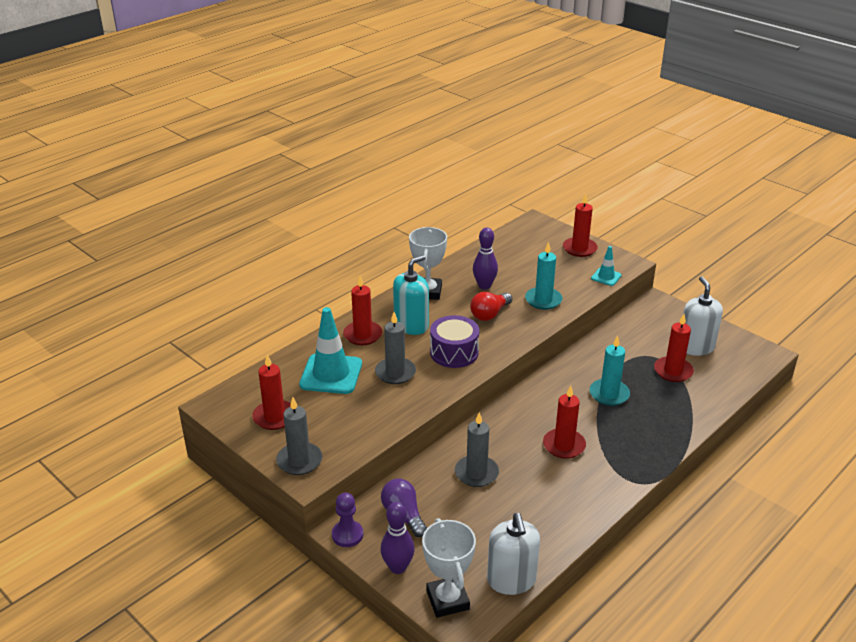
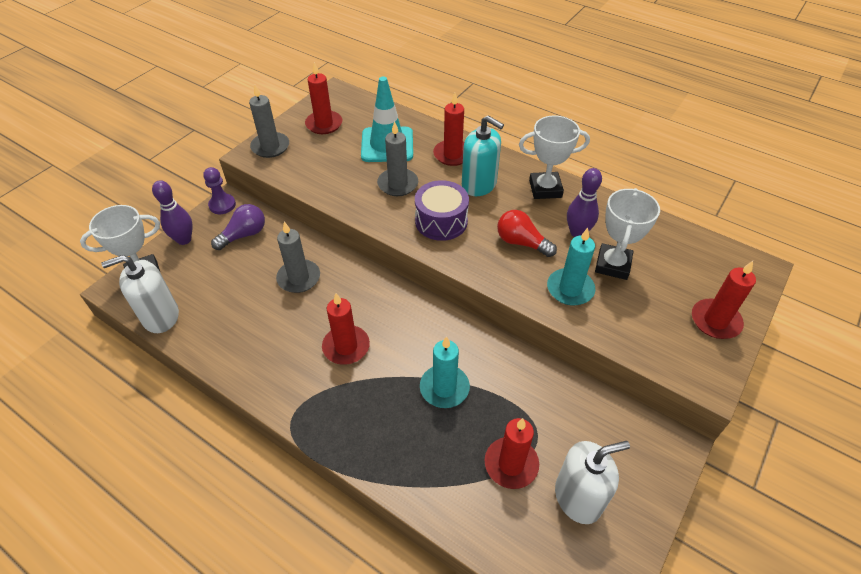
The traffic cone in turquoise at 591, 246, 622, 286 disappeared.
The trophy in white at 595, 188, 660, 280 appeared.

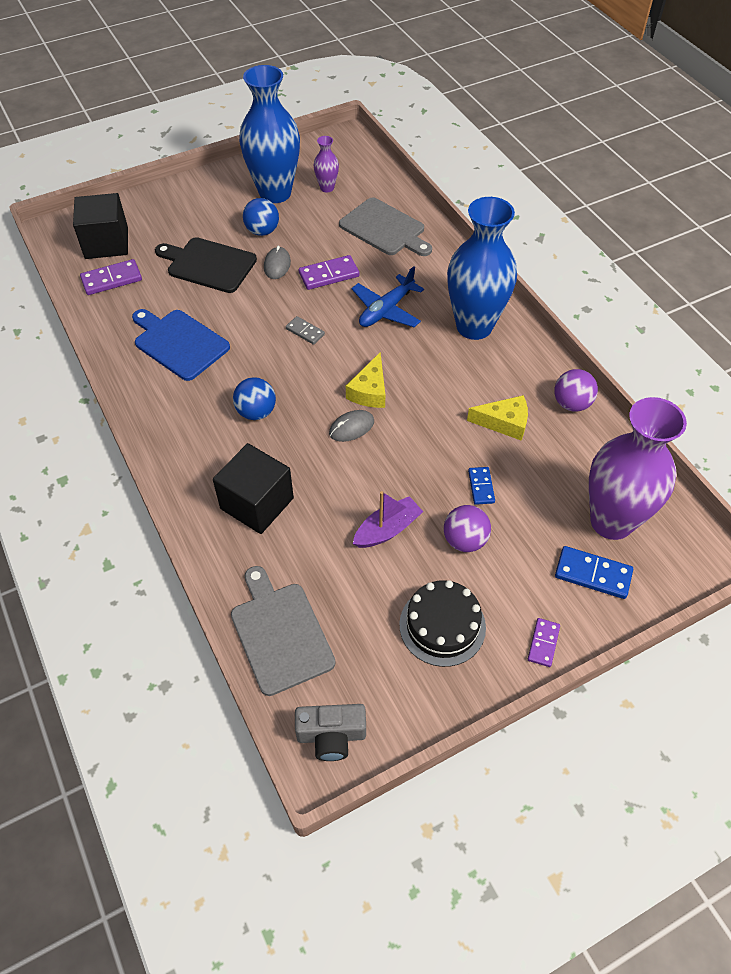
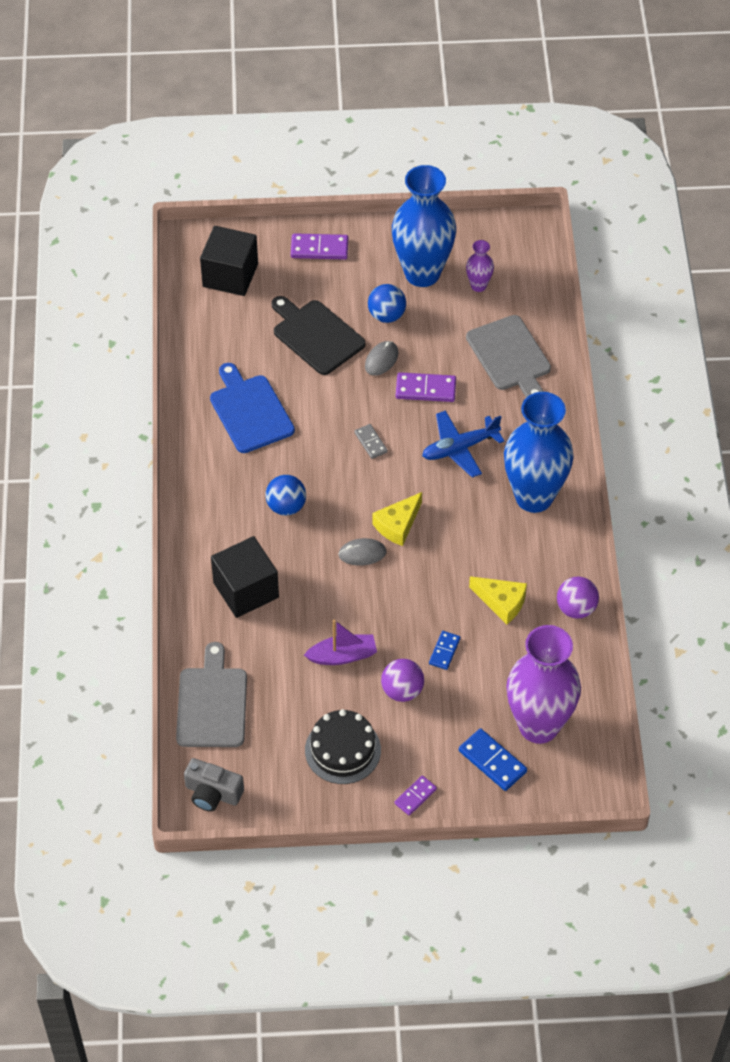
The domino in purple moved from 80, 259, 142, 295 to 291, 233, 348, 260.

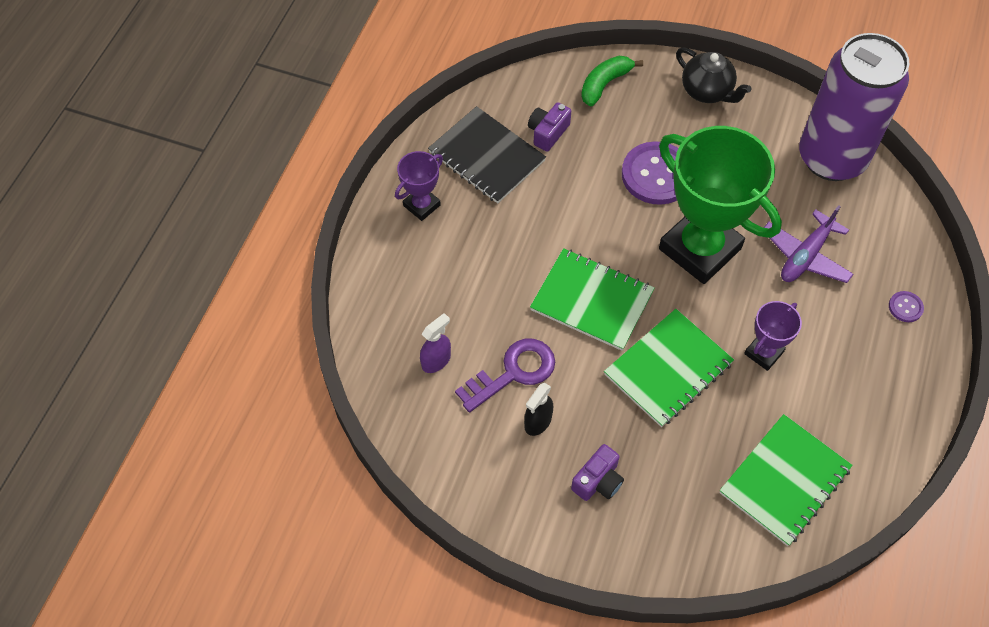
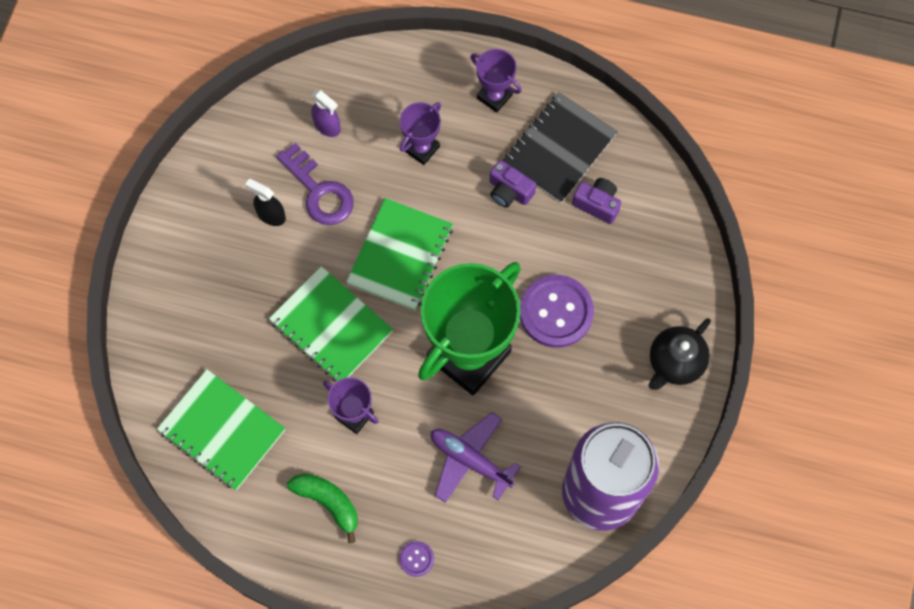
The camera in purple moved from 571, 444, 624, 501 to 490, 160, 536, 208.
The banana in green moved from 581, 56, 643, 106 to 287, 473, 358, 543.
The trophy in purple at 400, 102, 441, 165 appeared.

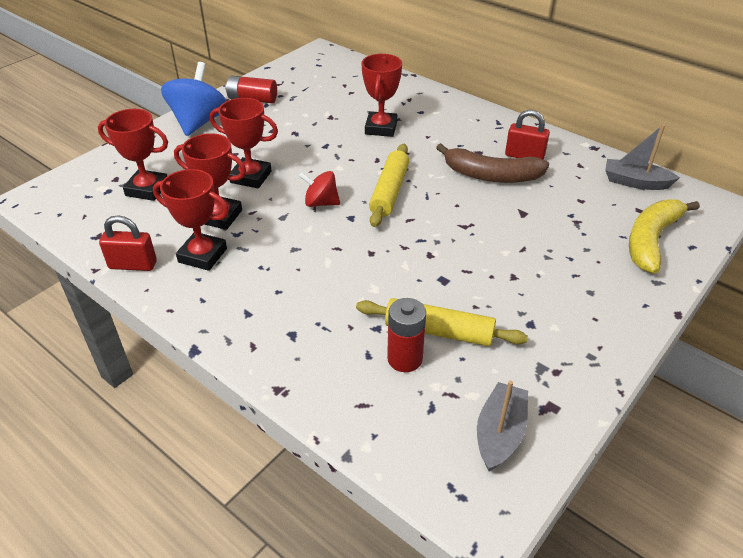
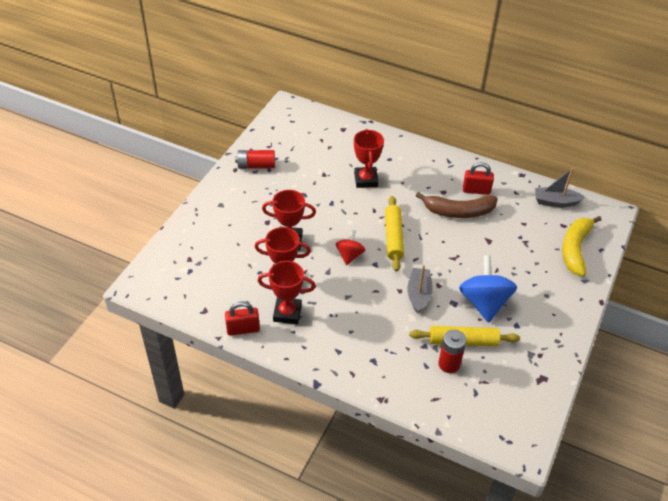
The trophy in red at 98, 109, 168, 201 disappeared.
The spinning top in blue moved from 161, 62, 226, 136 to 459, 255, 517, 323.
The spinning top in red at 299, 171, 340, 207 turned 105 degrees clockwise.
The boat in grey moved from 477, 380, 528, 471 to 407, 265, 433, 314.

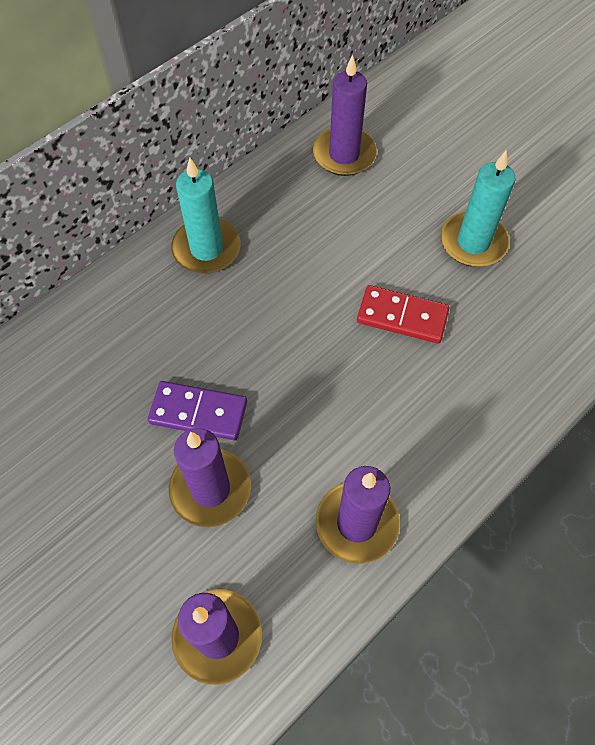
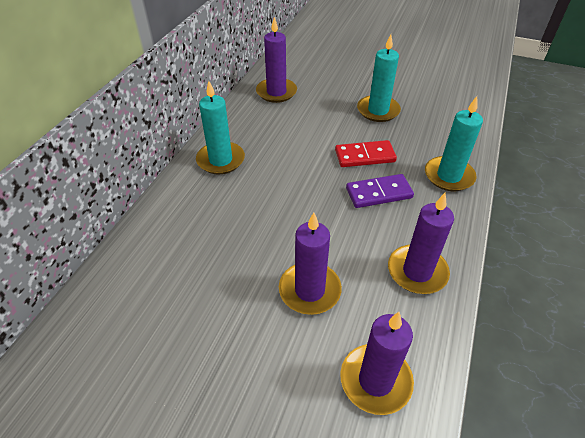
The domino in purple moved from 148, 381, 247, 440 to 346, 174, 414, 208.
The candle in turquoise at 425, 96, 483, 191 appeared.

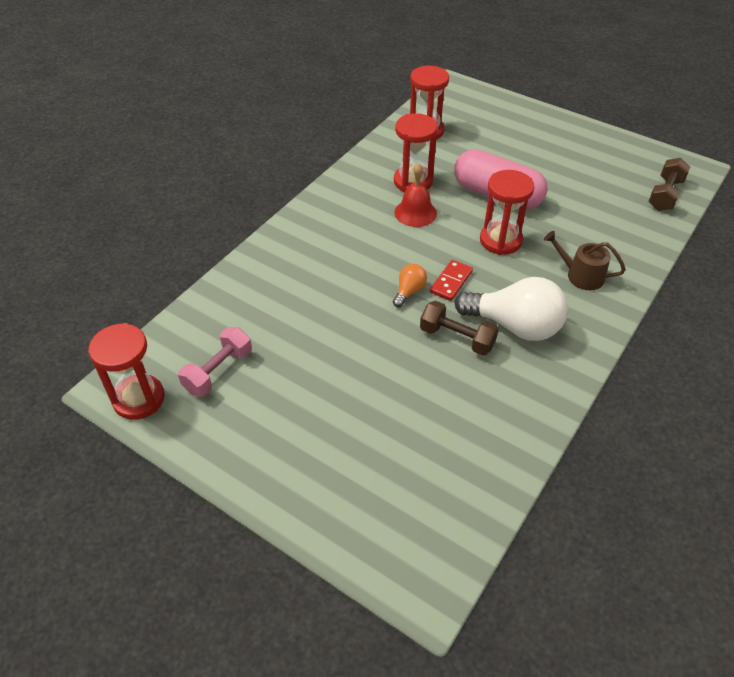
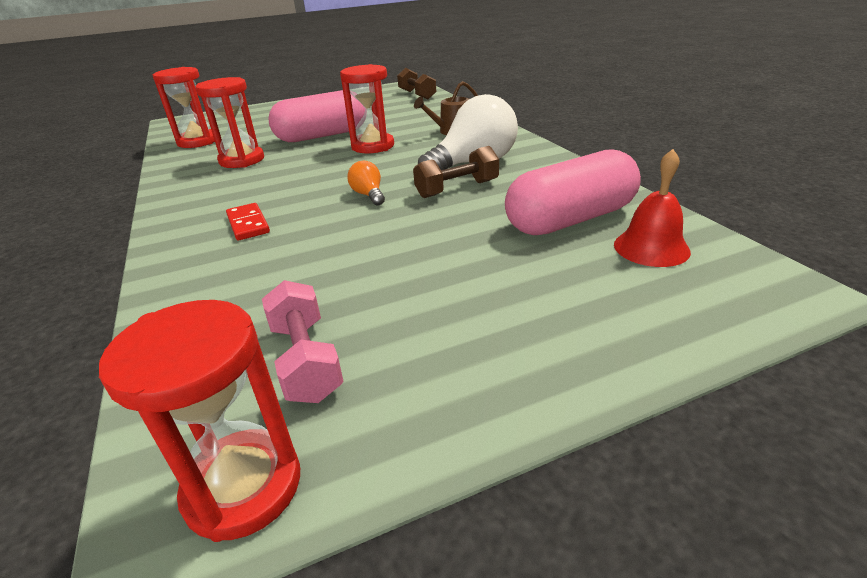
The bell in red moved from 394, 163, 437, 227 to 614, 149, 691, 267.
The domino in red moved from 430, 260, 473, 301 to 226, 203, 270, 240.
The capsule in pink at 505, 149, 641, 235 appeared.

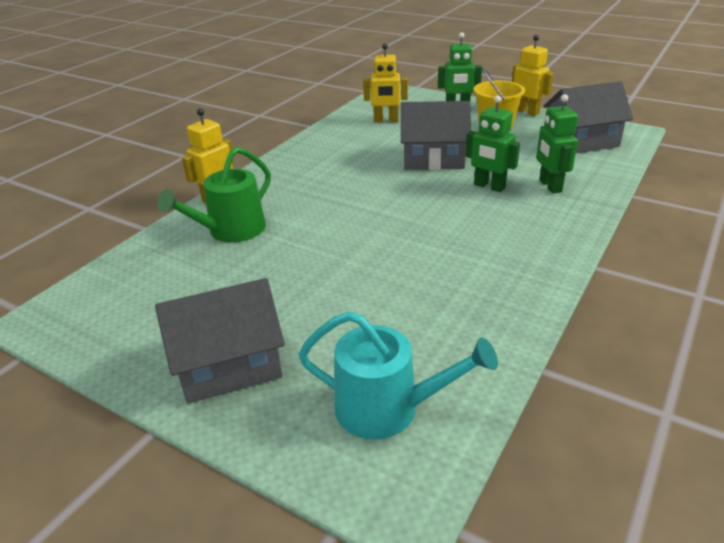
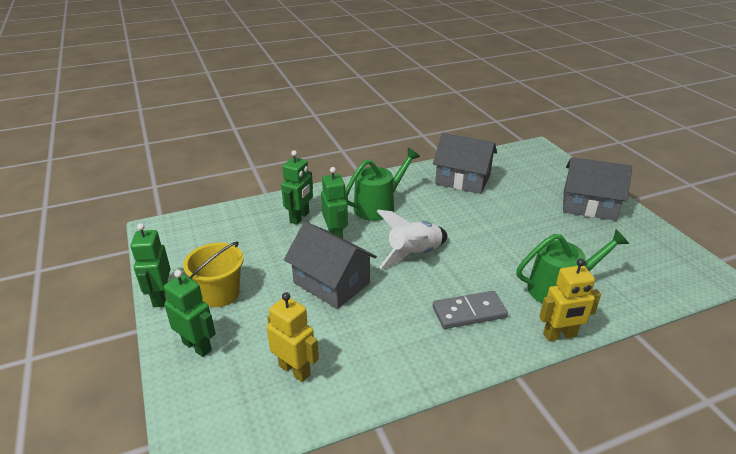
The watering can in turquoise at 298, 311, 498, 440 disappeared.
The robot in yellow at 512, 35, 554, 116 became the robot in green at 131, 223, 171, 307.
The house in grey moved from 544, 81, 633, 153 to 433, 133, 497, 194.
The watering can in green at 345, 148, 420, 221 appeared.
The rocket in white at 377, 210, 447, 269 appeared.
The domino in grey at 433, 291, 508, 329 appeared.

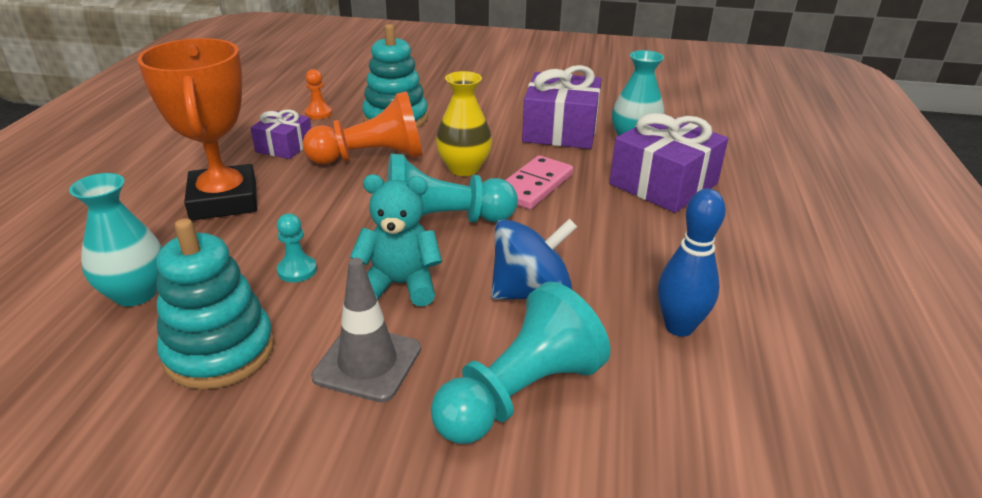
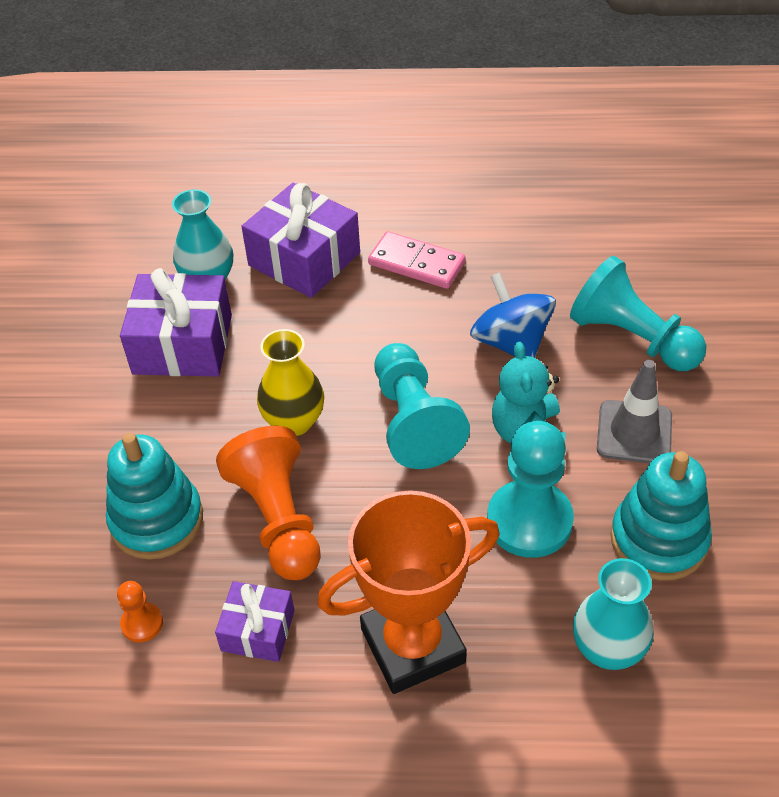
The pawn in turquoise at 277, 214, 317, 282 changed to 2.16 times the size.
The domino in pink moved from 505, 155, 573, 209 to 368, 231, 465, 289.
The bowling pin in blue at 658, 189, 726, 337 disappeared.

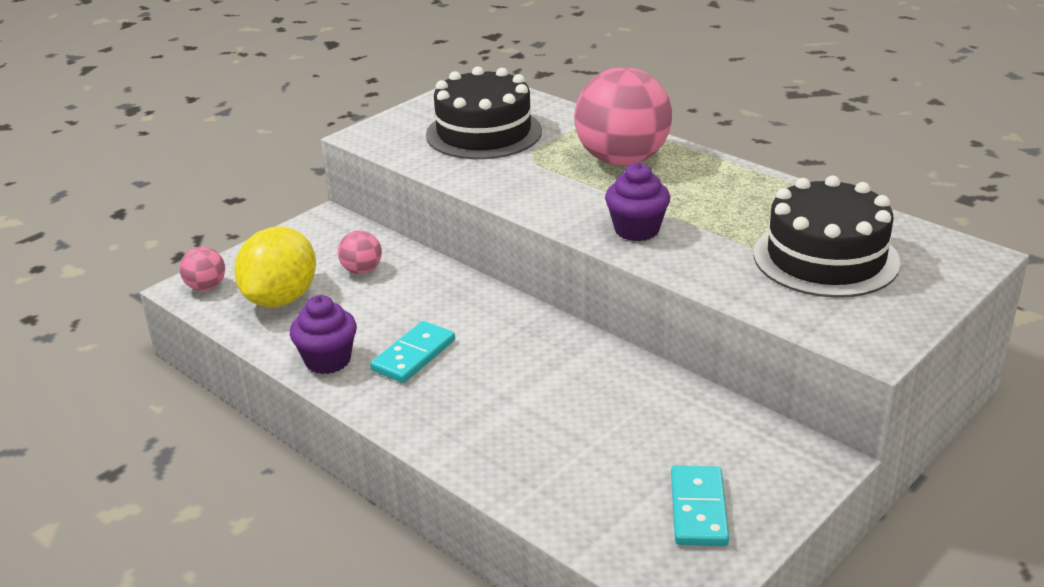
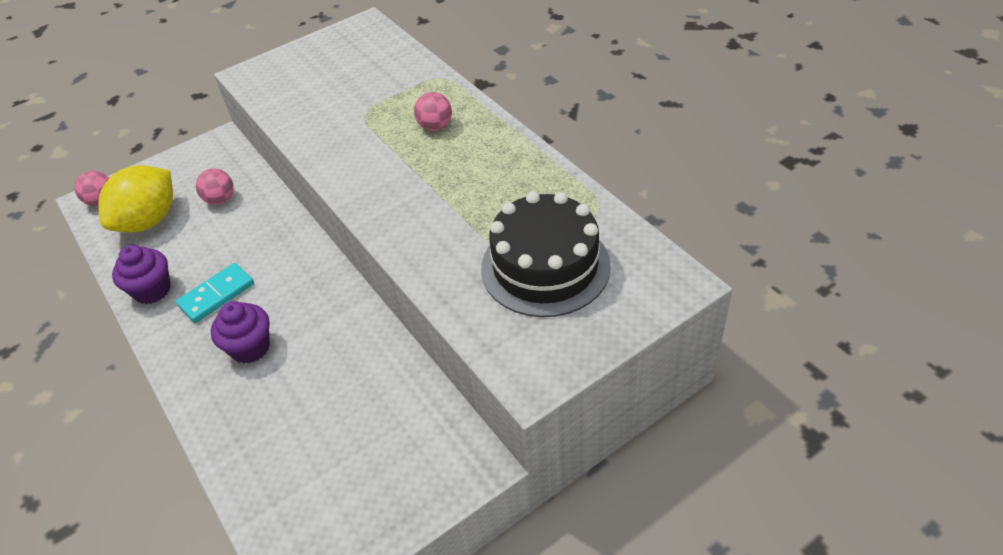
The cake in black at 426, 67, 542, 159 disappeared.
The ball in pink at 574, 67, 672, 166 changed to 0.45 times the size.
The cupcake in purple moved from 605, 162, 670, 241 to 211, 301, 270, 364.
The domino in turquoise at 671, 466, 729, 546 disappeared.

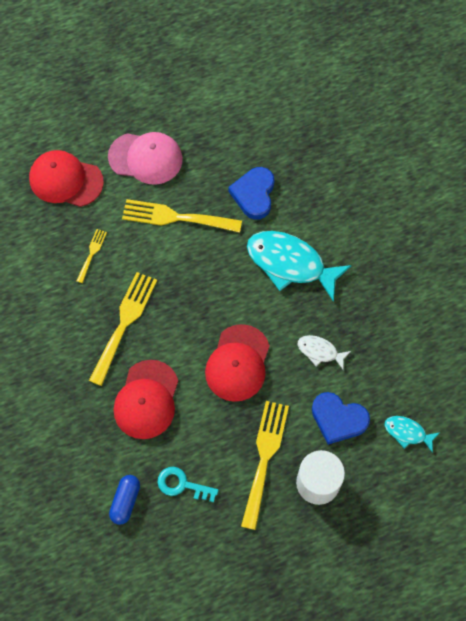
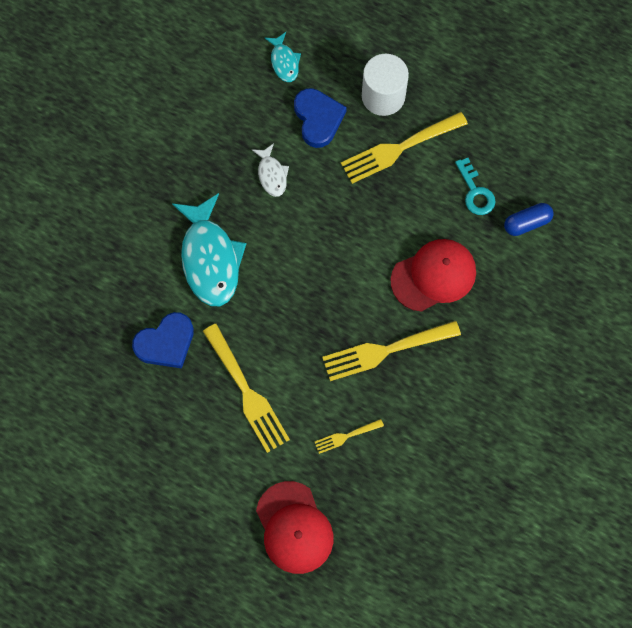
The cap in pink at 108, 132, 183, 185 disappeared.
The cap in red at 205, 324, 270, 402 disappeared.

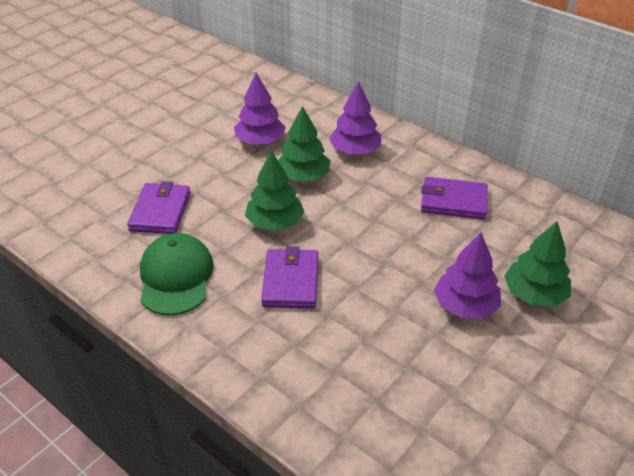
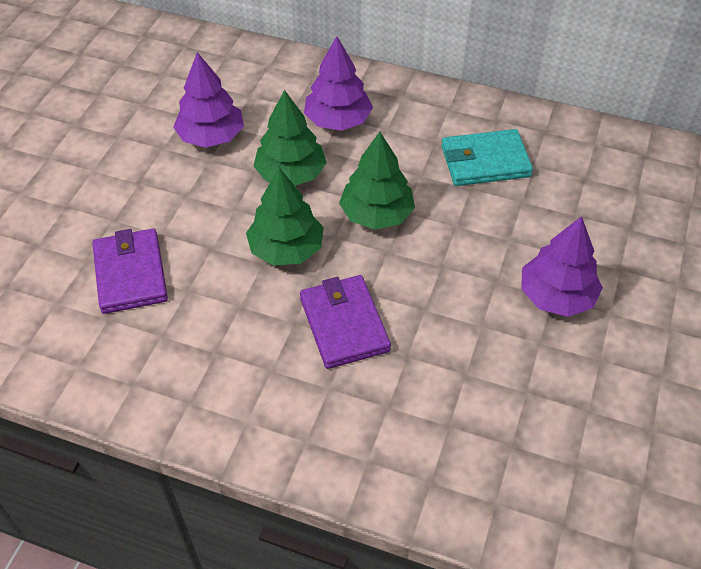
The cap in green at 140, 233, 214, 315 disappeared.
The wallet in purple at 421, 177, 488, 220 became the wallet in turquoise at 441, 129, 533, 186.
The tree in green moved from 504, 221, 571, 307 to 339, 132, 415, 230.

